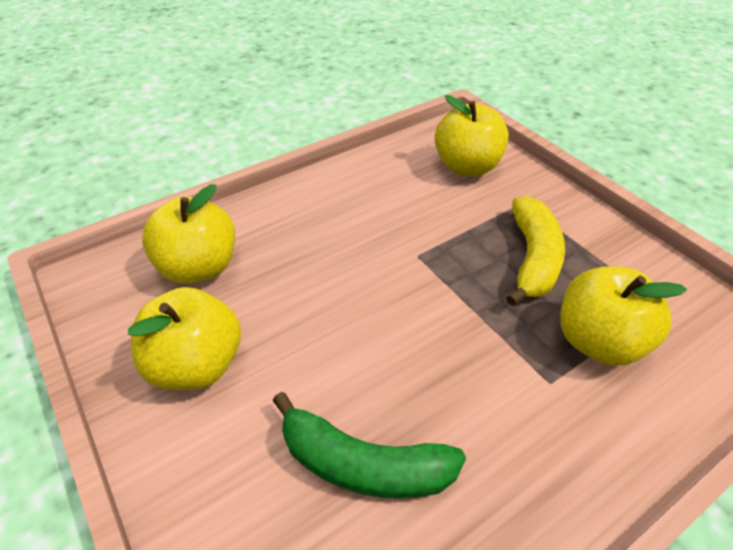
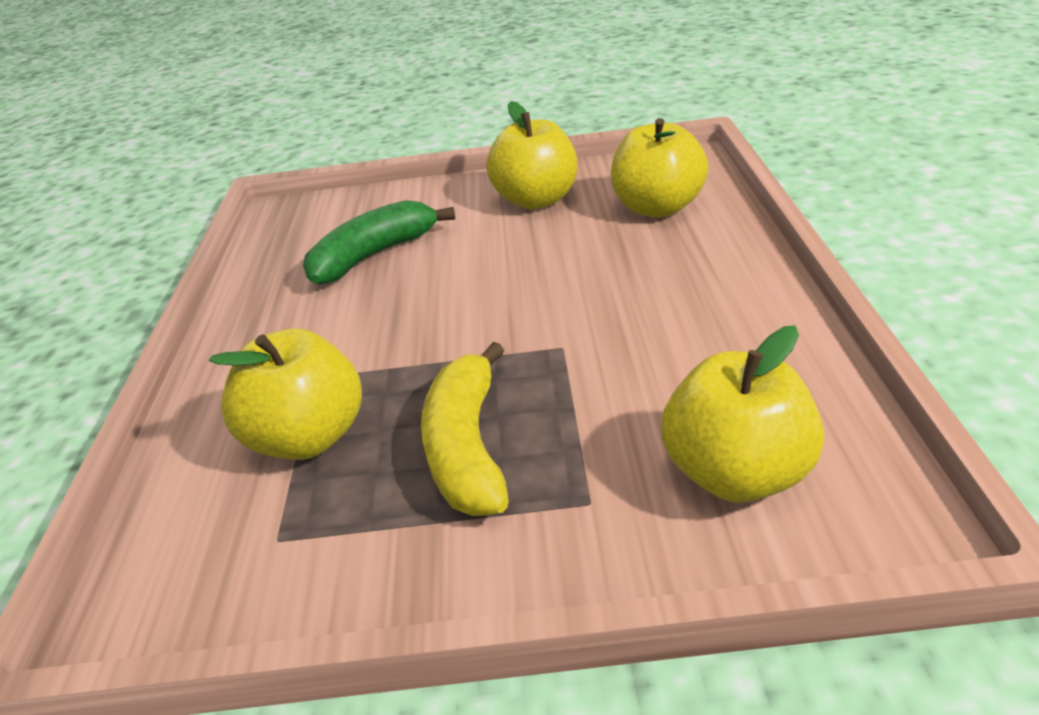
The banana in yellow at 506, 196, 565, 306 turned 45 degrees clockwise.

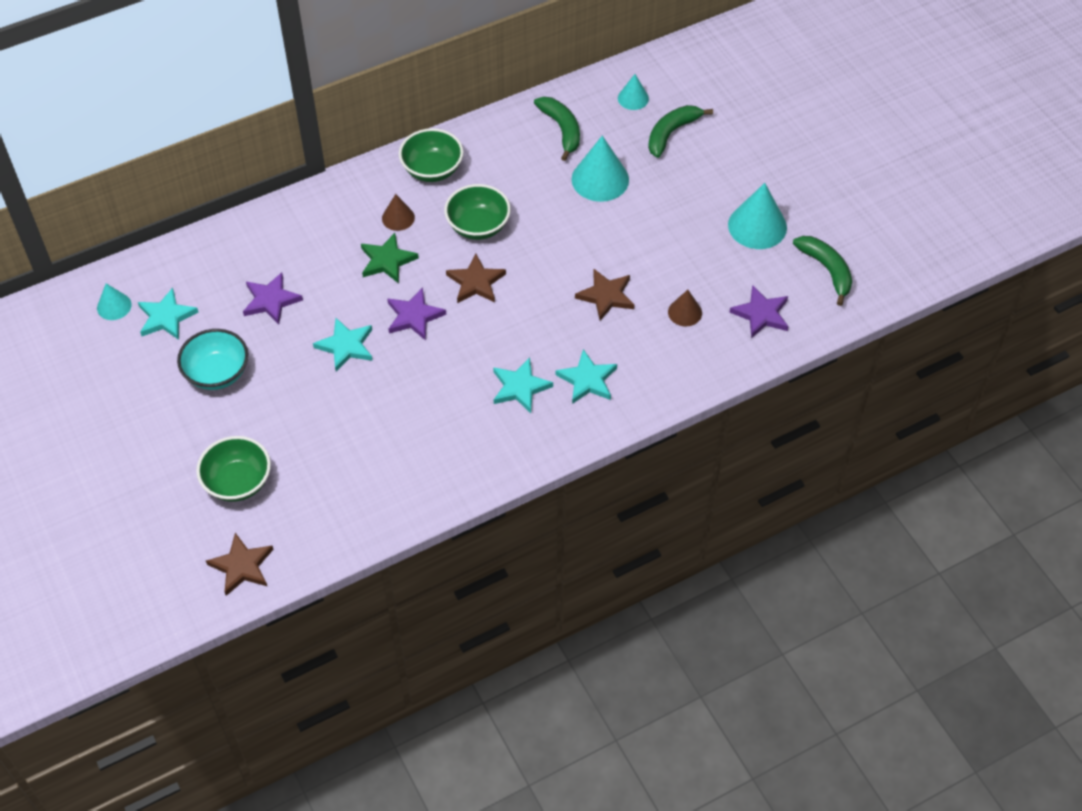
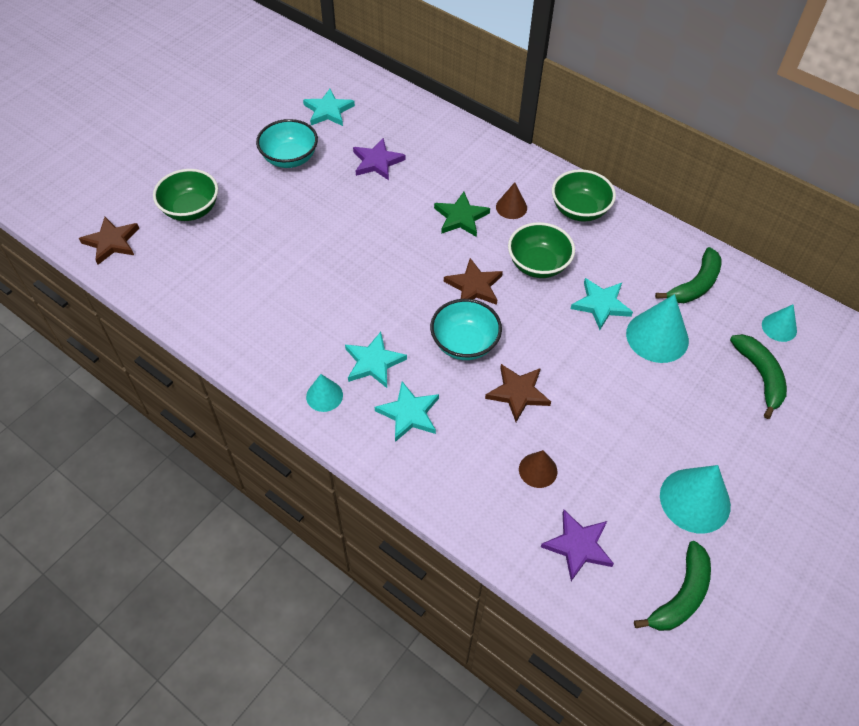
The cone in turquoise moved from 97, 283, 131, 320 to 306, 374, 343, 412.
The star in turquoise moved from 313, 318, 373, 372 to 570, 278, 633, 330.
The star in purple at 387, 287, 446, 340 disappeared.
The banana in green at 648, 105, 713, 158 turned 60 degrees clockwise.
The bowl in turquoise at 430, 299, 502, 360 appeared.

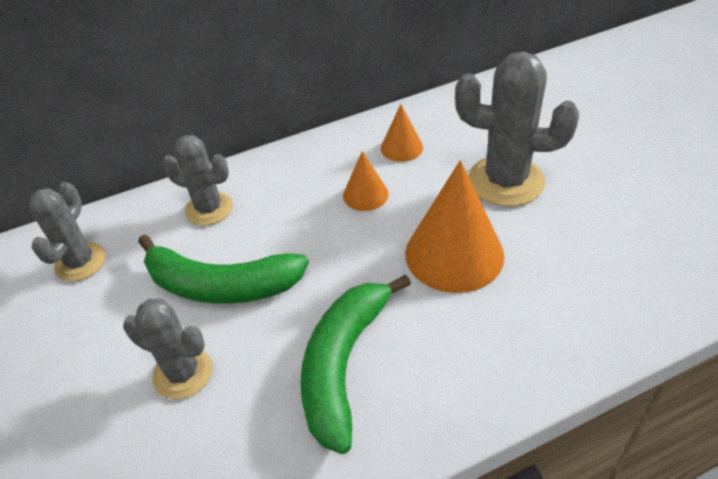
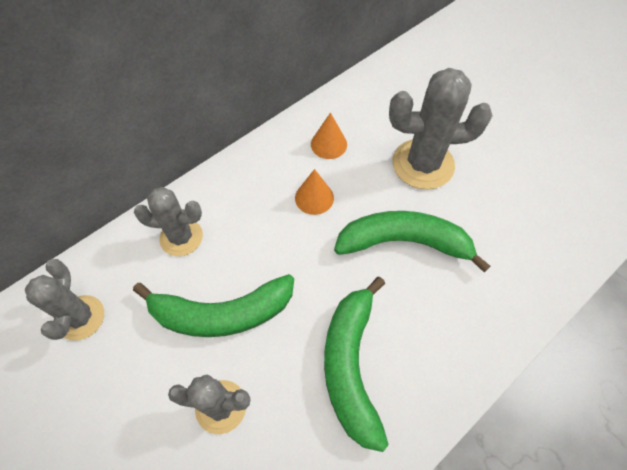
The cone in orange at 405, 160, 504, 293 was replaced by the banana in green at 334, 211, 490, 272.

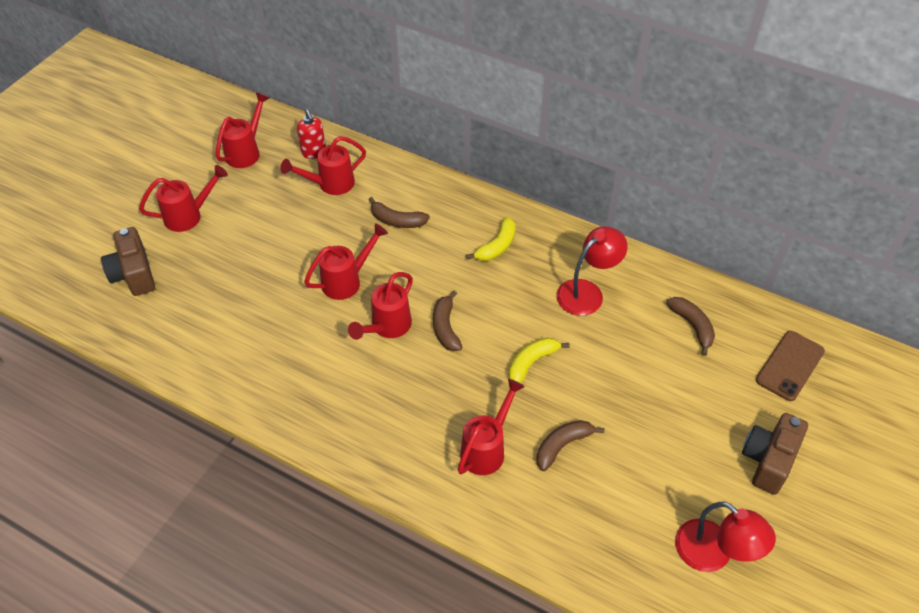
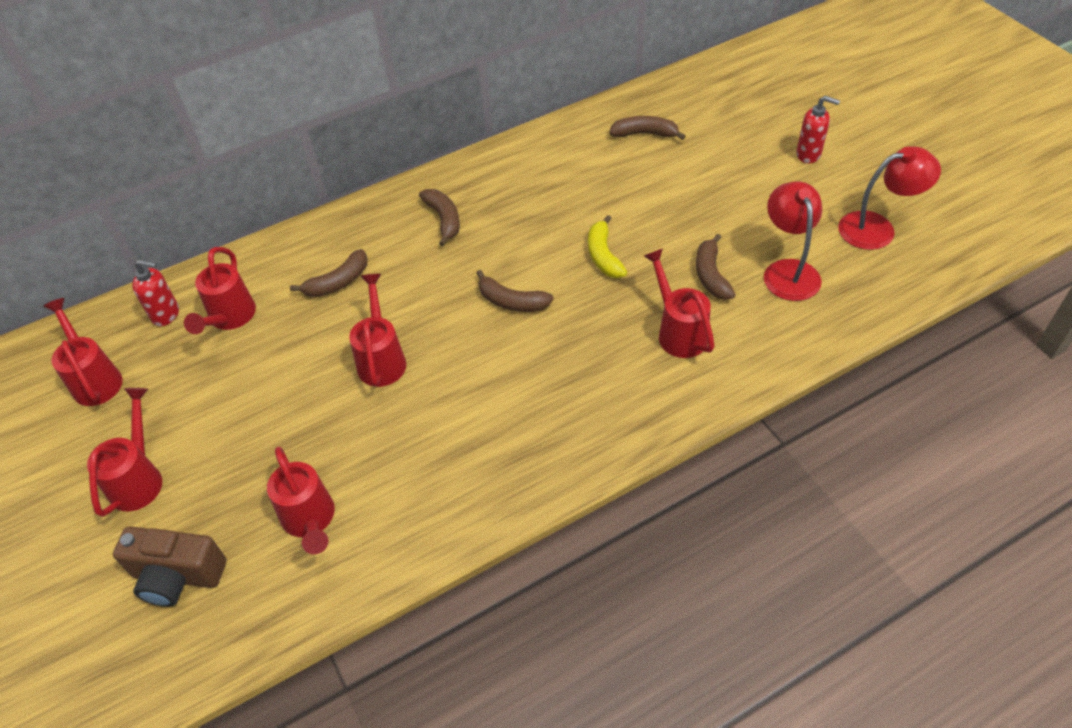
The watering can in red moved from 348, 272, 413, 340 to 267, 447, 335, 555.
The banana in yellow at 466, 217, 516, 261 became the banana in brown at 419, 189, 460, 246.
The lamp in red moved from 556, 226, 628, 316 to 764, 181, 822, 301.
The camera in brown at 742, 413, 808, 495 was replaced by the soap dispenser in red at 796, 96, 840, 163.
The phone in brown at 756, 331, 825, 401 disappeared.

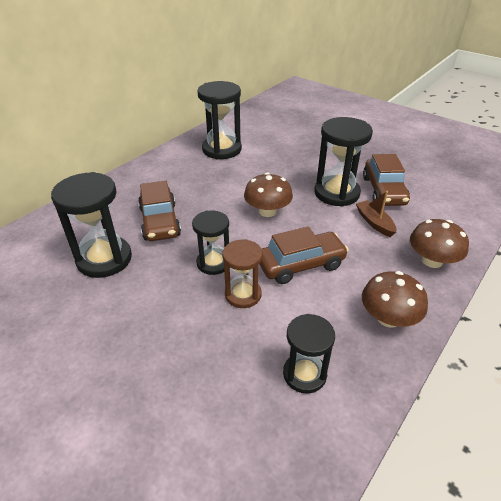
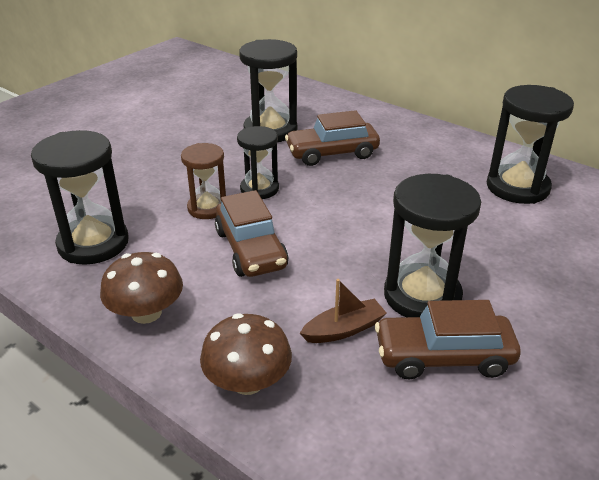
The mushroom in brown at 244, 173, 293, 217 disappeared.
The hourglass in black at 283, 314, 335, 394 changed to 1.60 times the size.

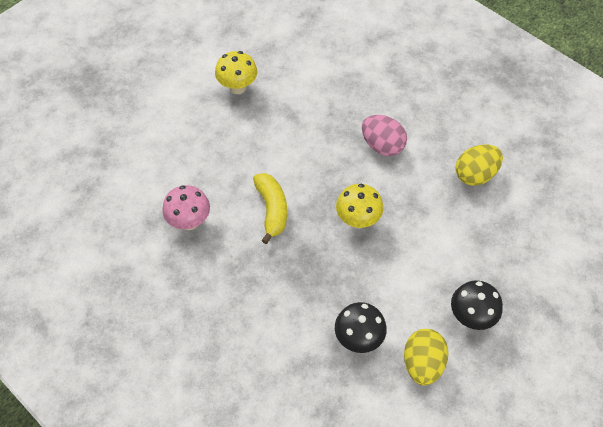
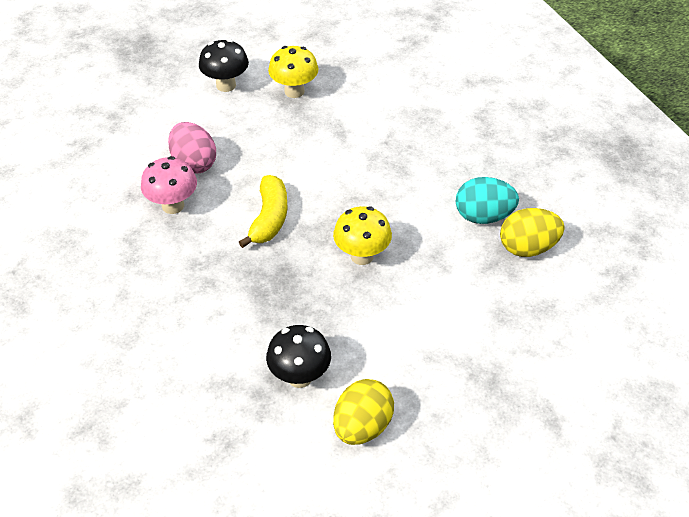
The egg in pink moved from 362, 115, 407, 156 to 168, 122, 216, 174.
The mushroom in black moved from 451, 280, 503, 330 to 199, 39, 249, 92.
The egg in turquoise at 456, 177, 519, 224 appeared.

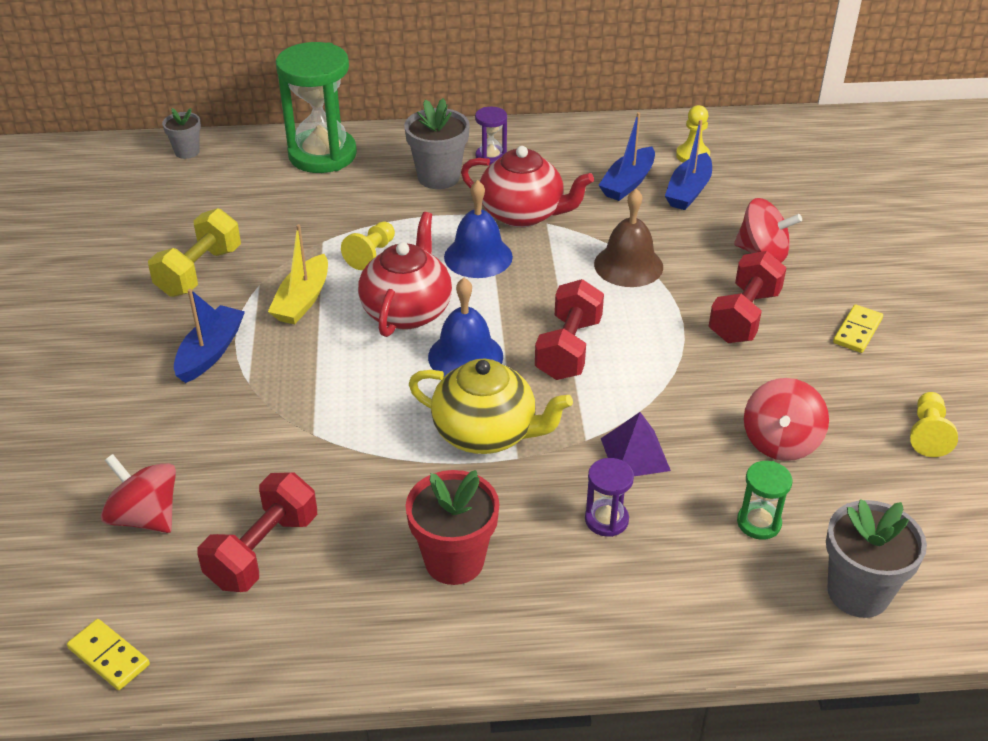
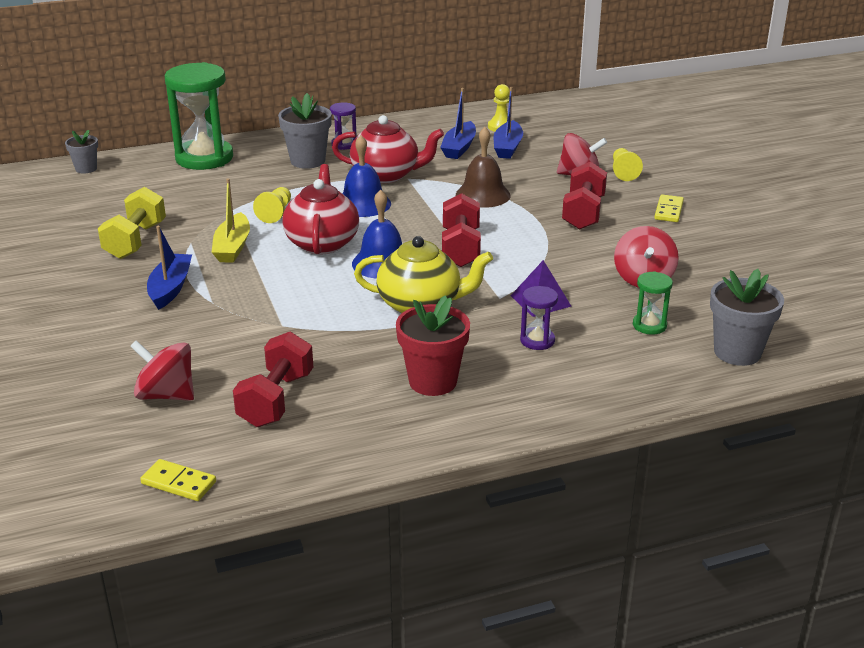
The pawn in yellow moved from 910, 392, 958, 457 to 613, 148, 643, 181.

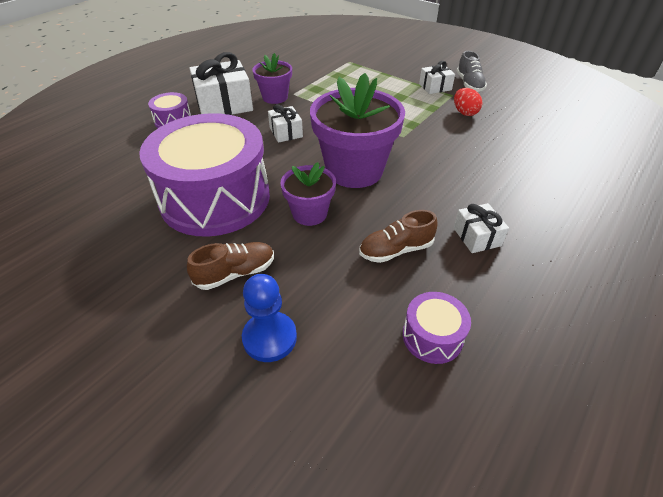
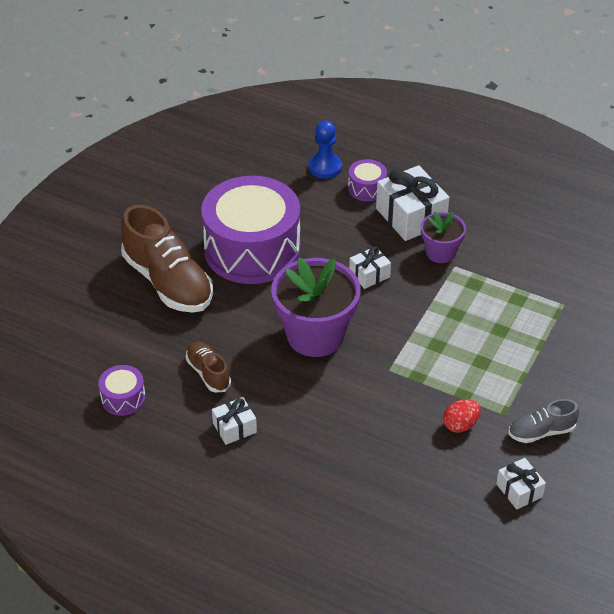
The shoe in brown at 187, 242, 274, 290 changed to 1.99 times the size.
The pawn in blue moved from 242, 274, 297, 362 to 308, 120, 342, 179.
The flower pot in purple at 280, 162, 336, 226 disappeared.
The gift in white moved from 419, 61, 455, 94 to 496, 458, 546, 510.

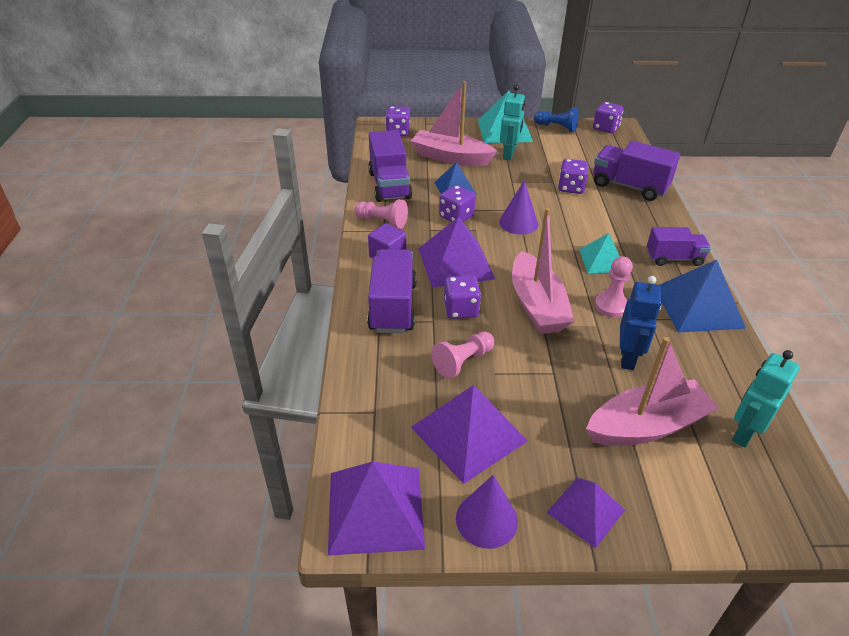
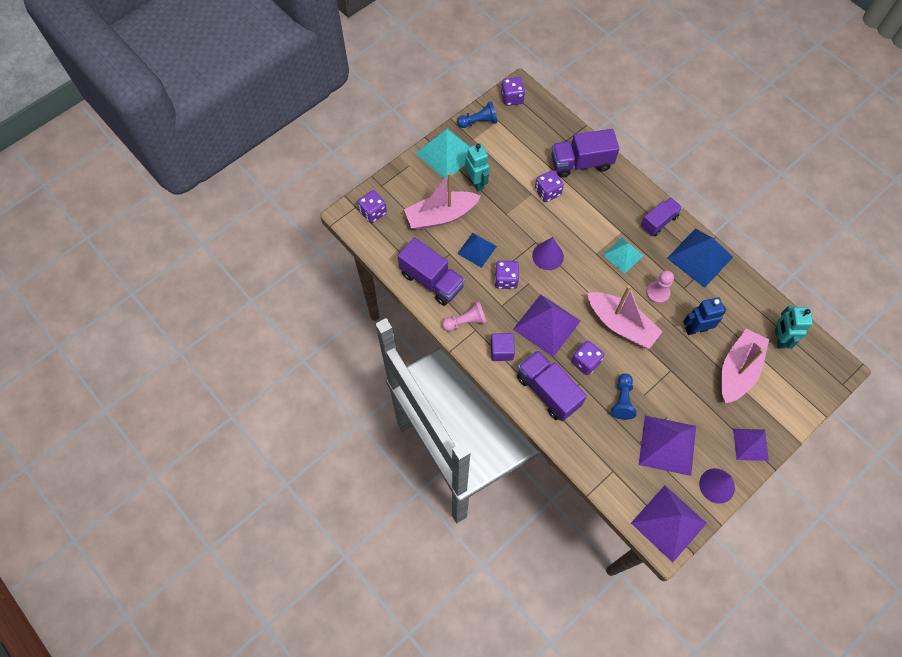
The pawn in pink at 431, 332, 495, 379 became the pawn in blue at 611, 373, 637, 420.
The robot in blue at 620, 276, 662, 370 turned 75 degrees counterclockwise.

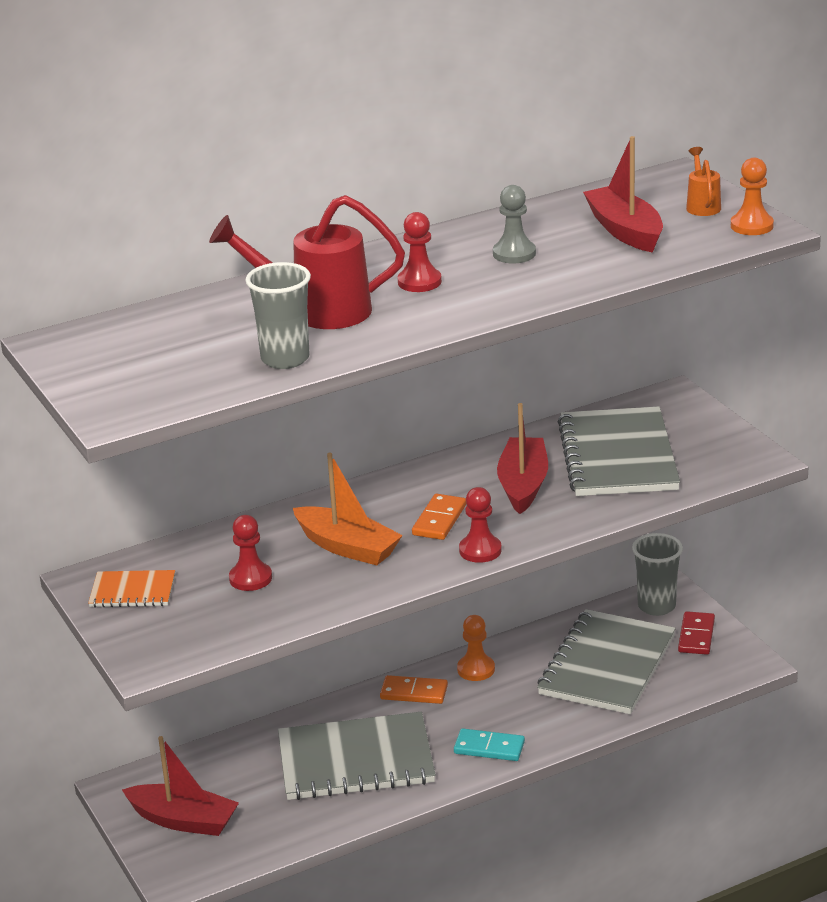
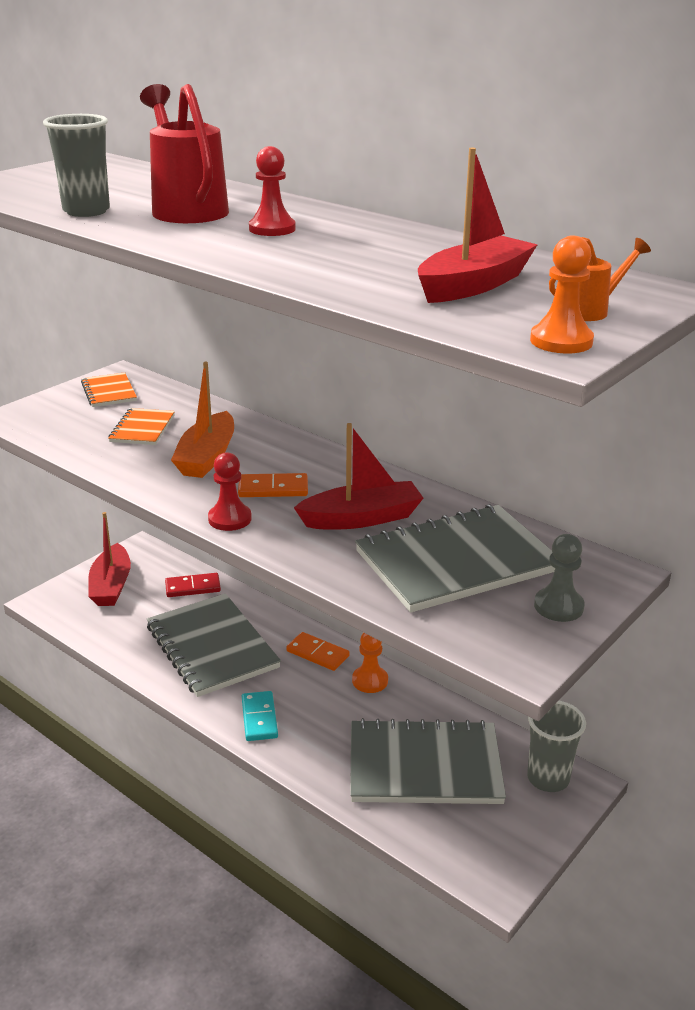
The pawn in red at 229, 515, 272, 591 was replaced by the notebook in orange at 108, 408, 175, 445.
The domino in orange at 380, 675, 448, 704 turned 45 degrees counterclockwise.
The pawn in grey moved from 493, 185, 536, 263 to 534, 534, 585, 622.
The domino in red moved from 678, 611, 715, 655 to 165, 573, 221, 597.

